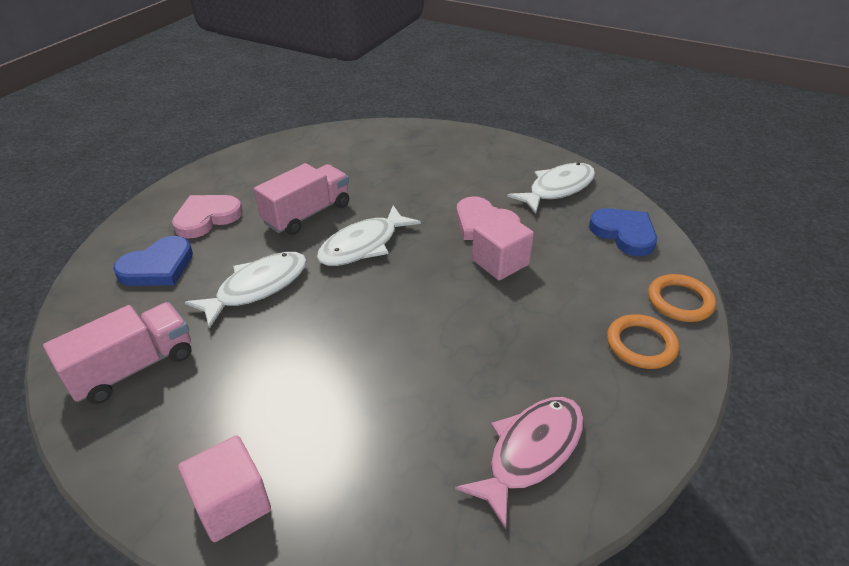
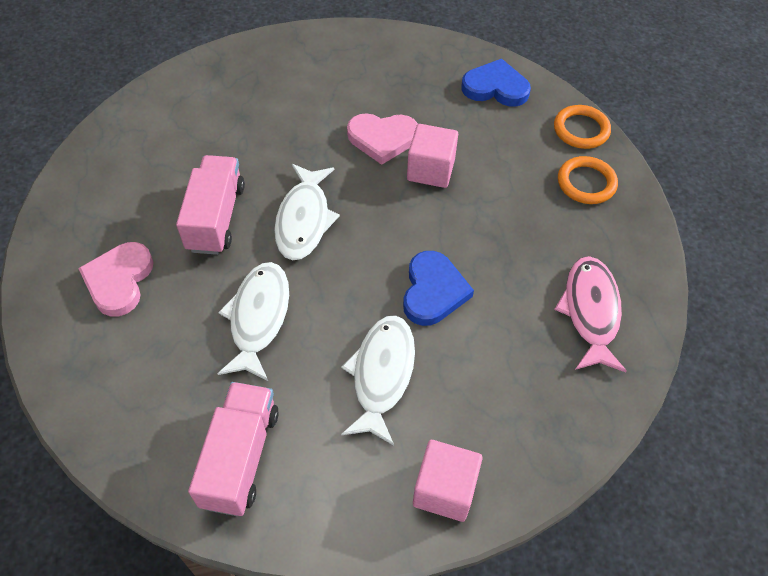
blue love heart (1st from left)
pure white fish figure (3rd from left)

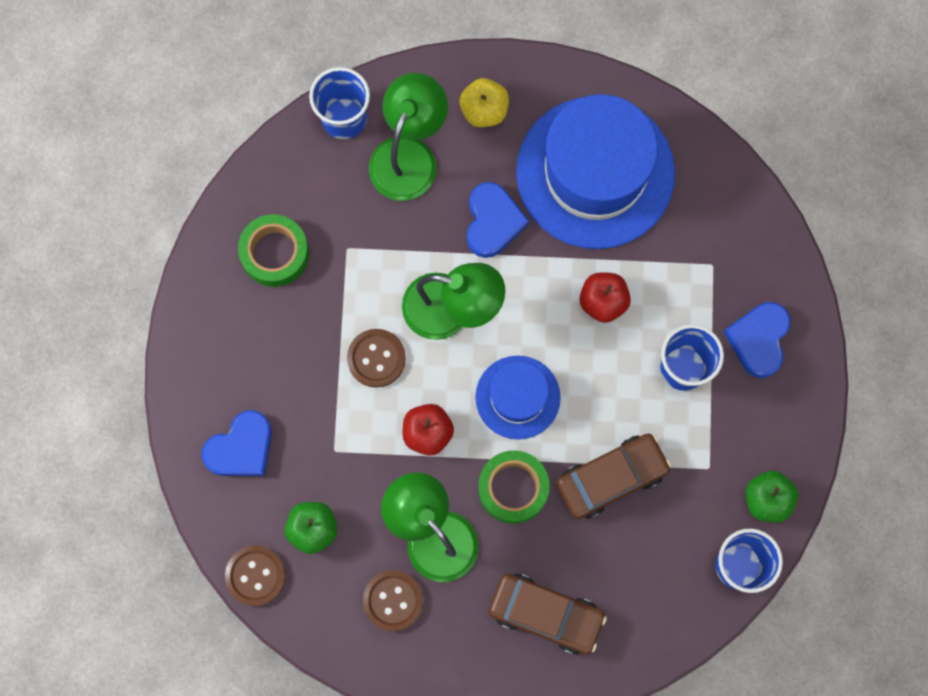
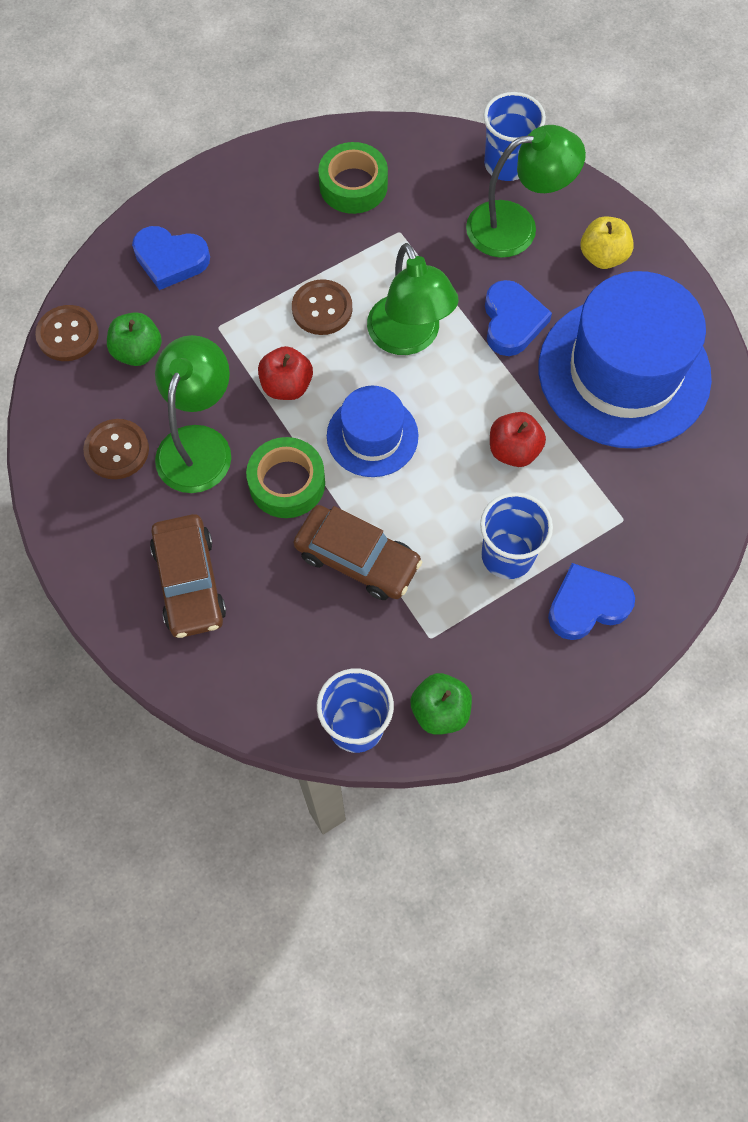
blue love heart (2nd from left)

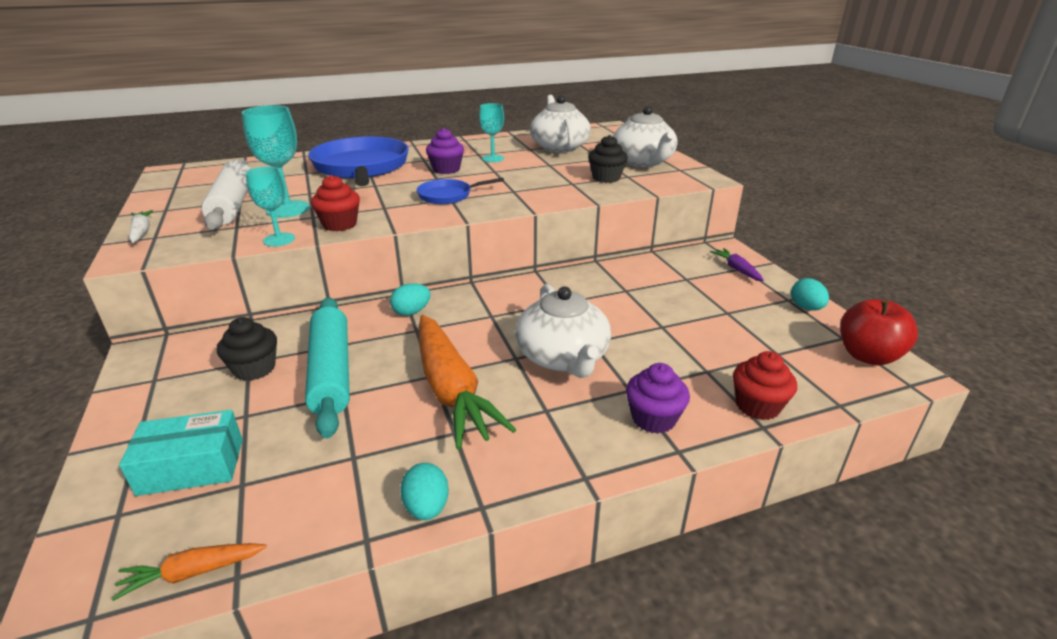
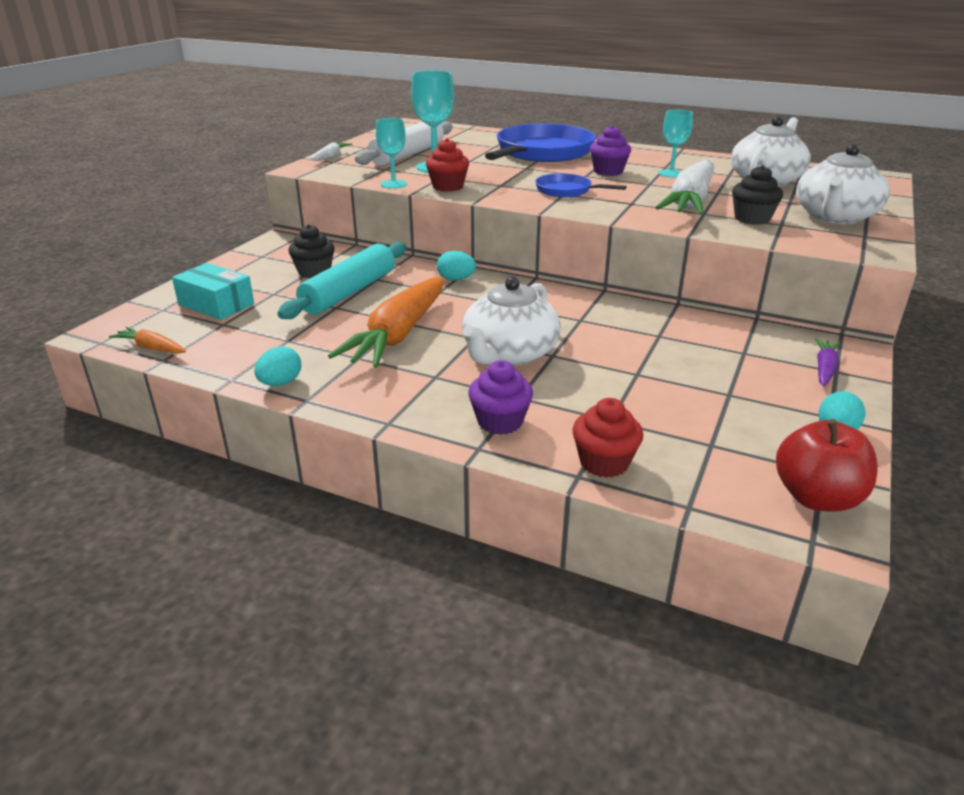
pure white toy carrot (2nd from left)

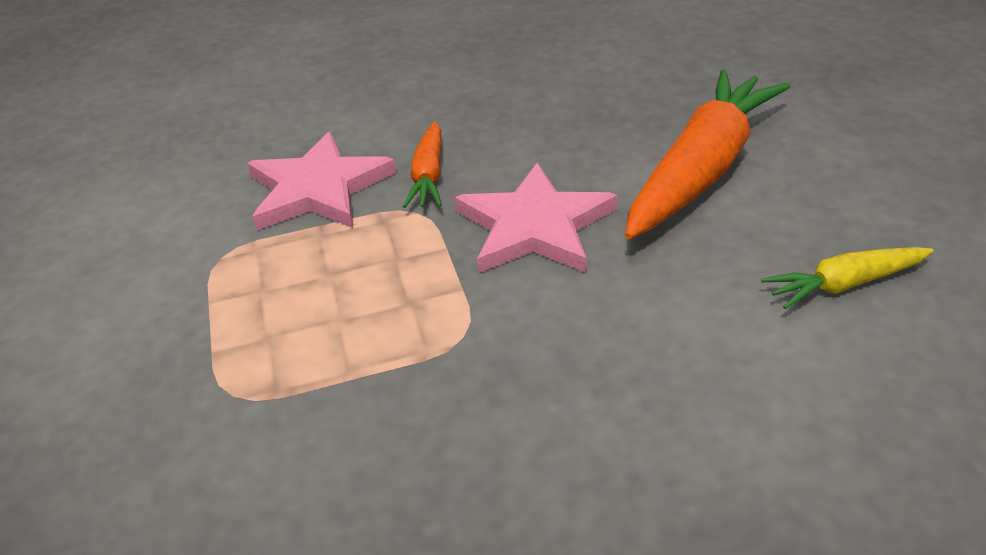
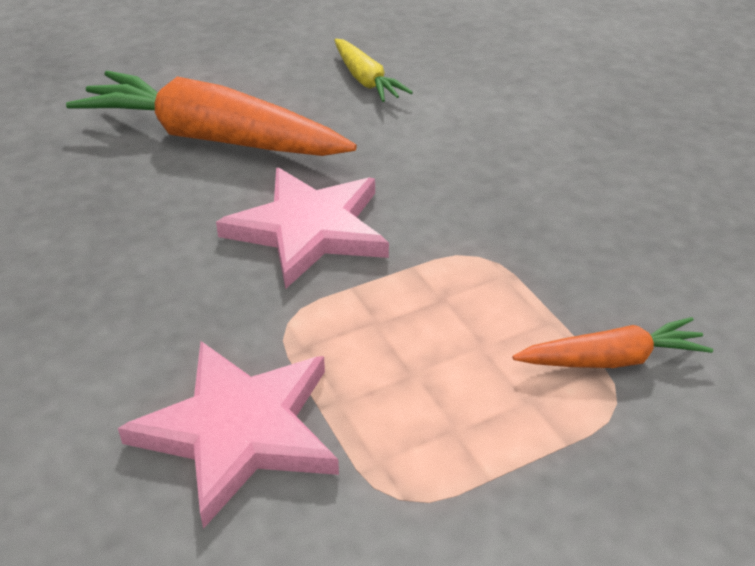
orange-coloured toy carrot (2nd from left)

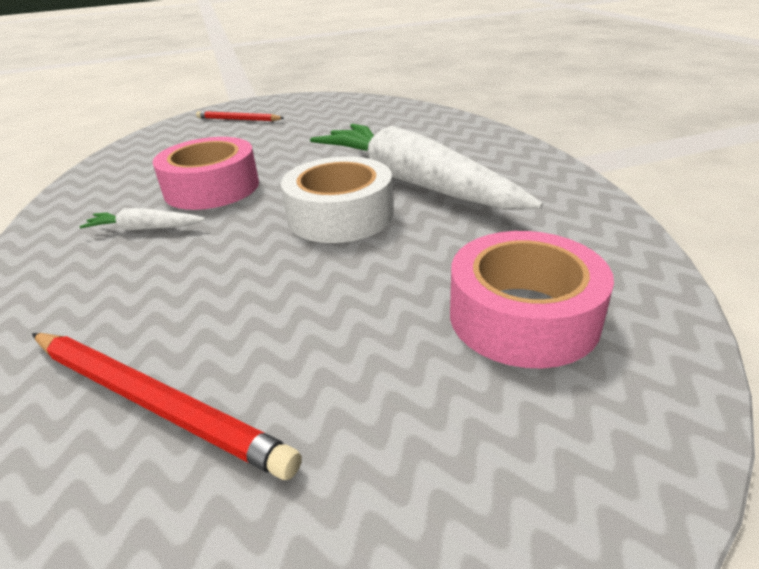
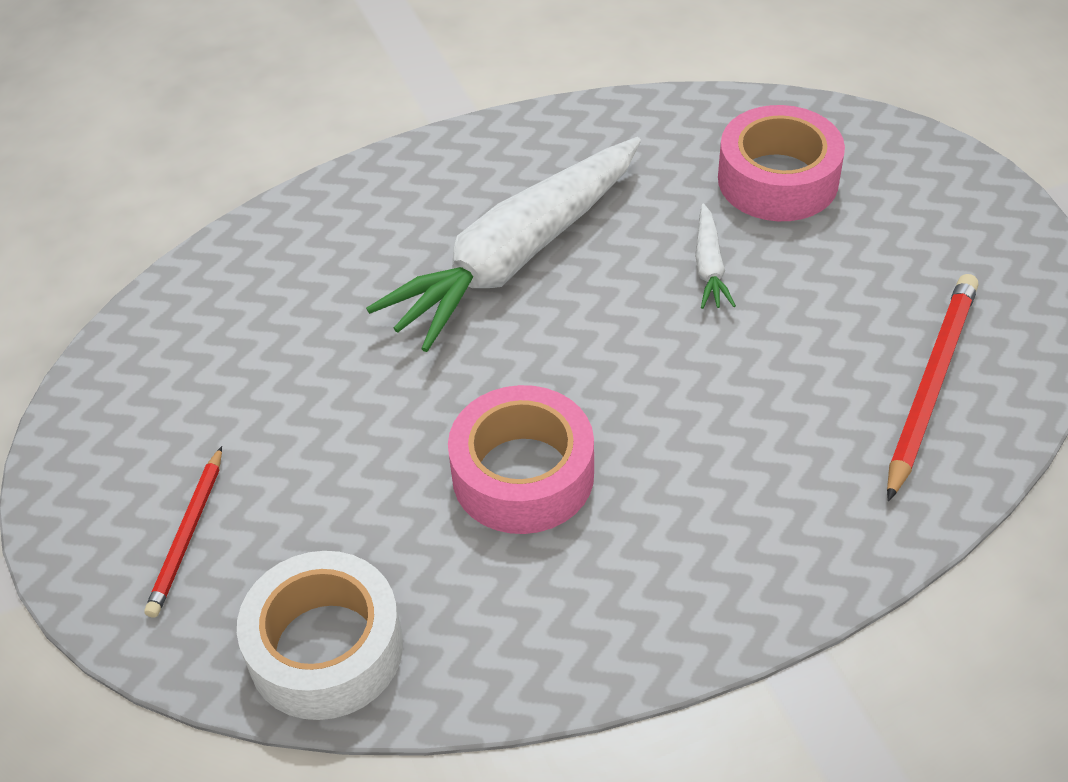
pure white toy carrot (2nd from left)
pure white sticky tape

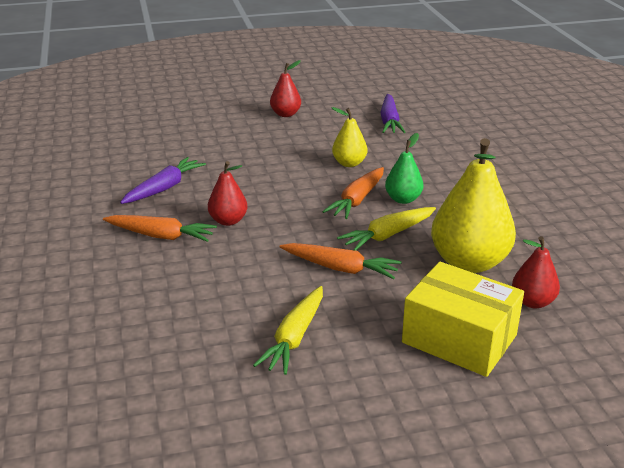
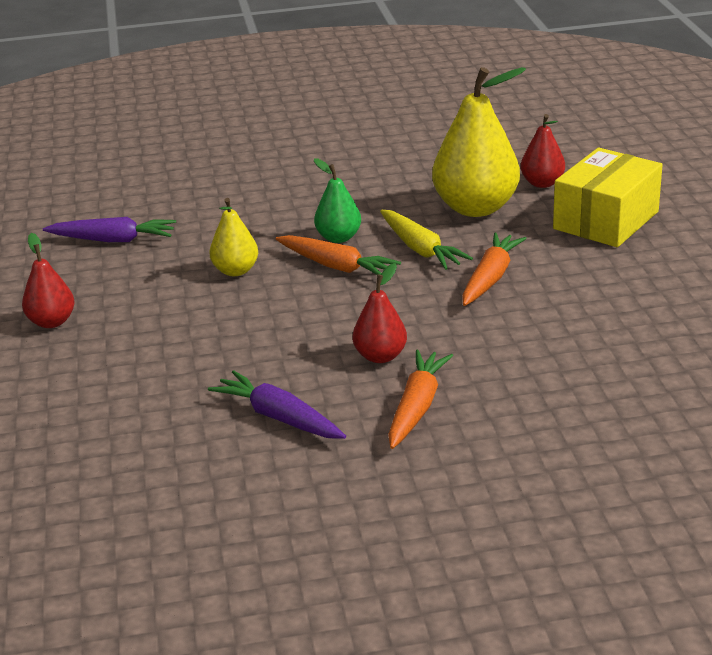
golden toy carrot (1st from left in the first image)

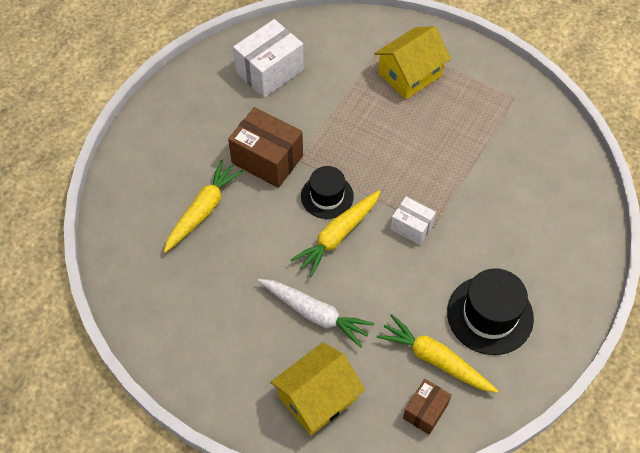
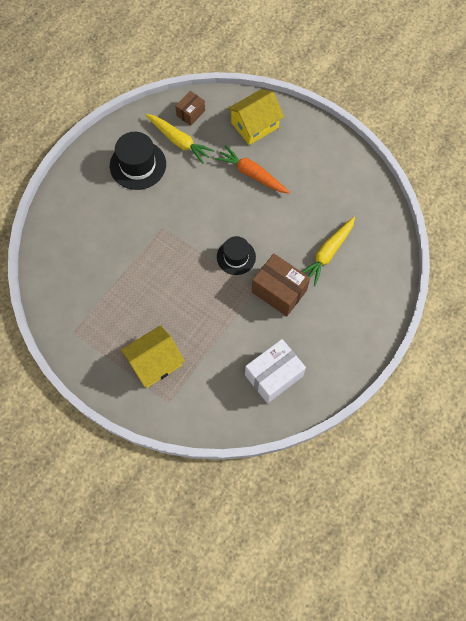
orange-coloured toy carrot
golden toy carrot (2nd from left in the first image)
pure white parcel (2nd from left in the first image)

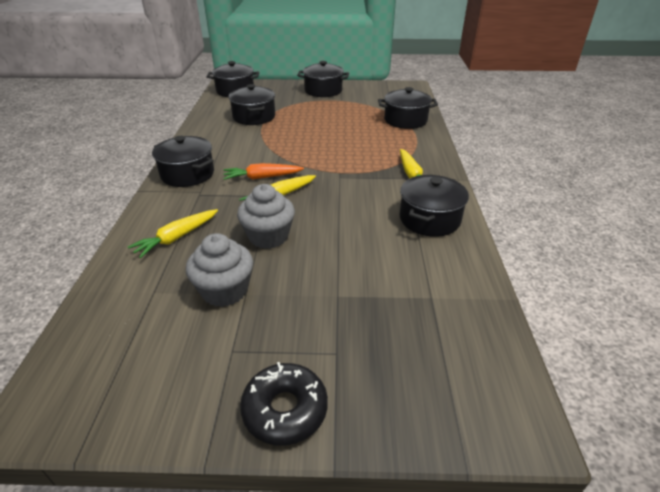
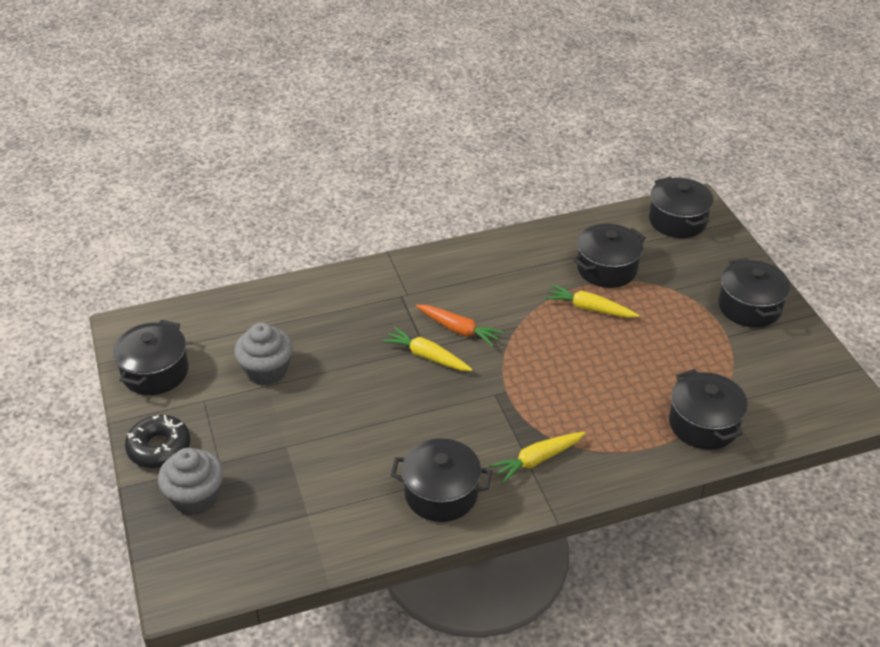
golden toy carrot (3rd from left)
ebony stockpot (1st from left)
orange-coloured toy carrot
gray cupcake (1st from left)

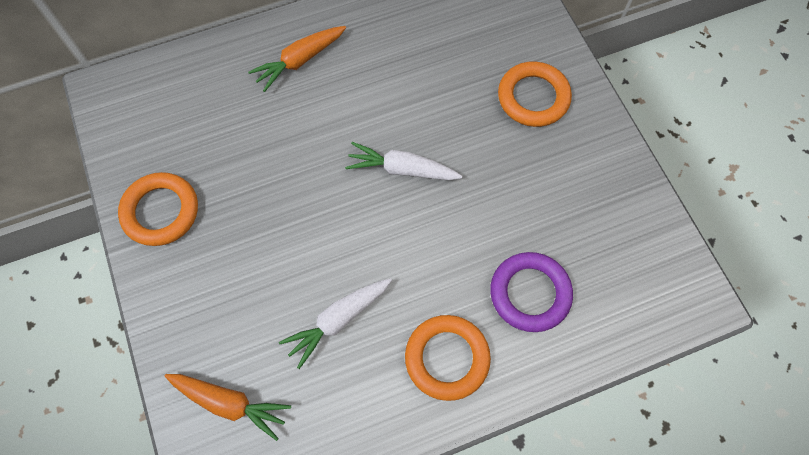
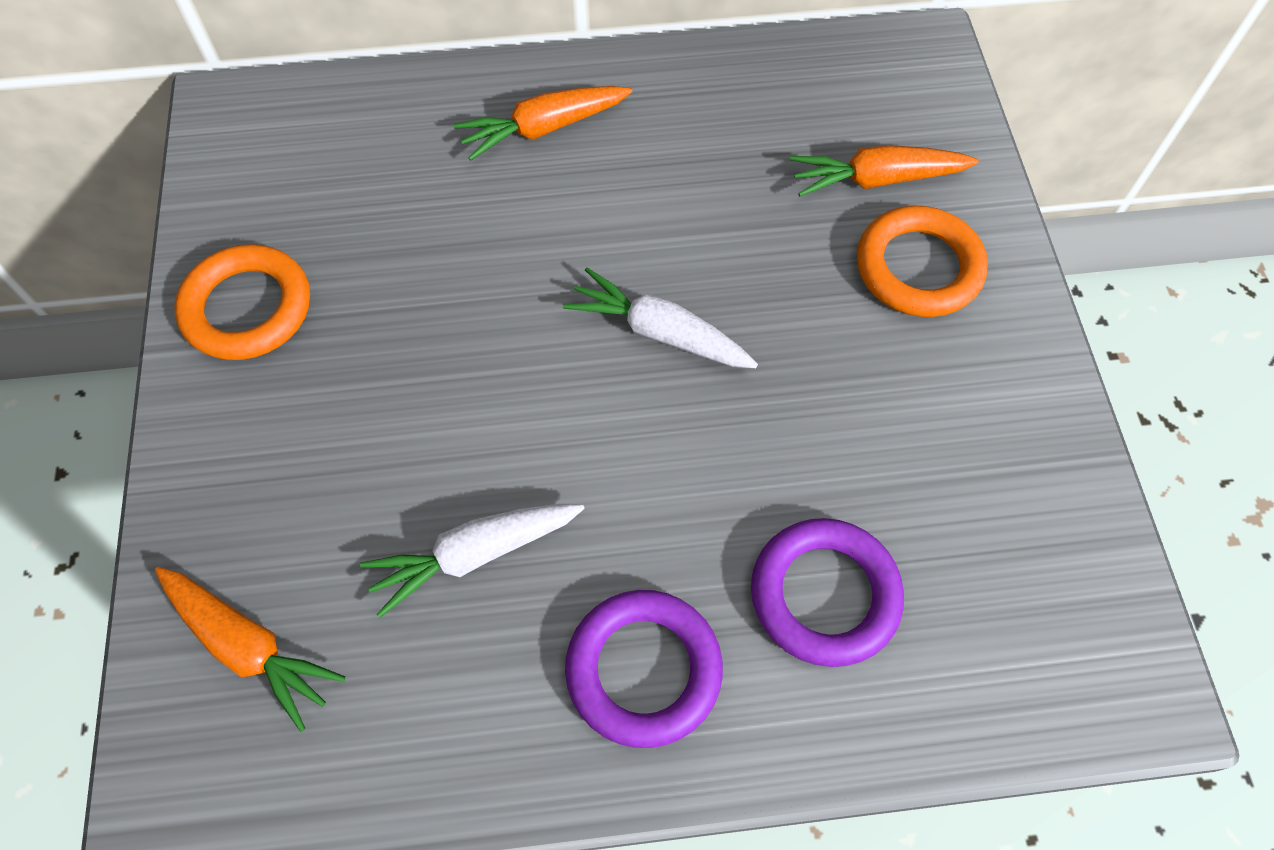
purple torus (1st from left)
orange-coloured toy carrot (3rd from left)

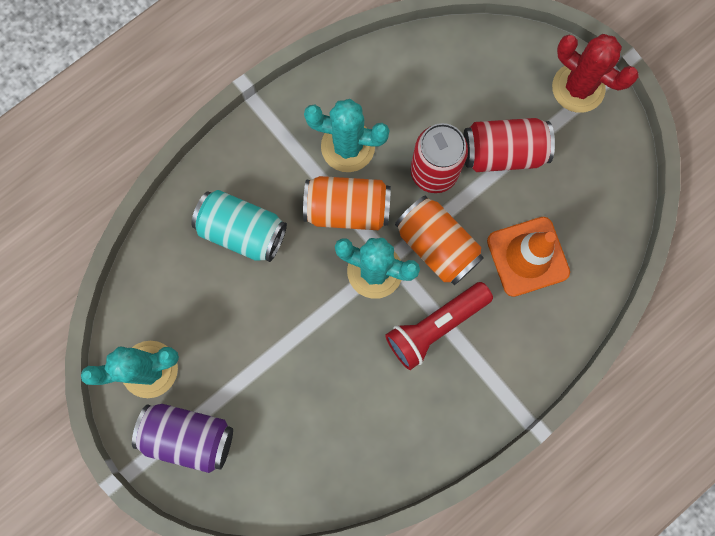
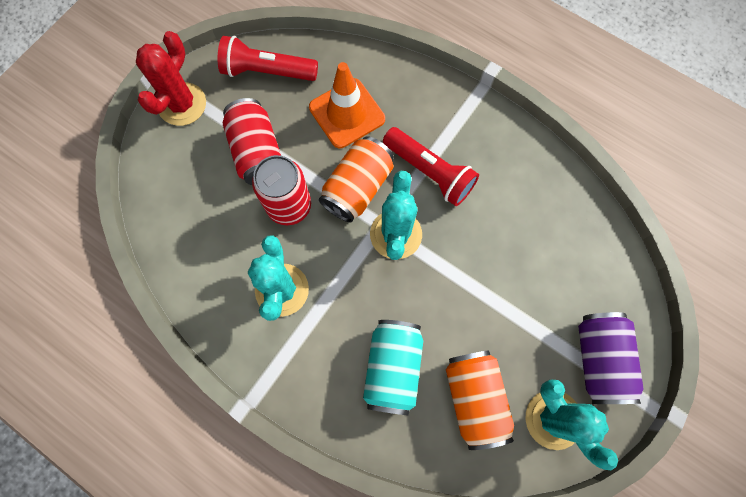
orange-coloured can (2nd from left)
scarlet flashlight (1st from left)

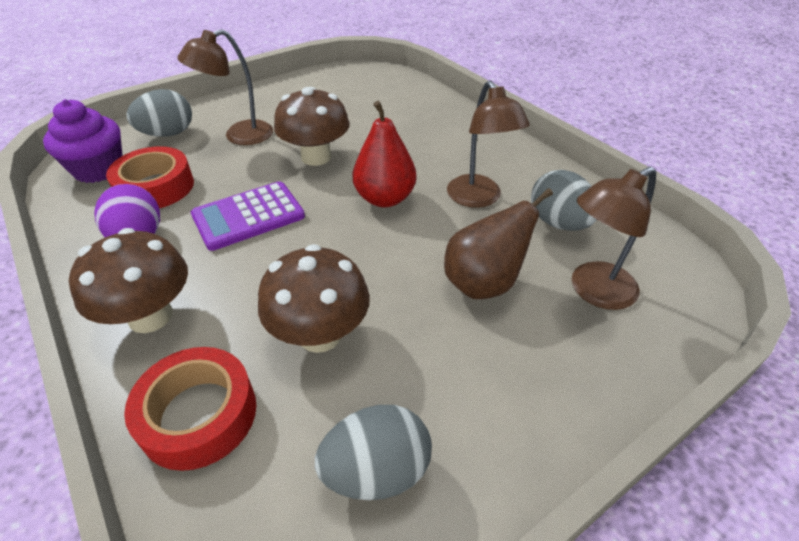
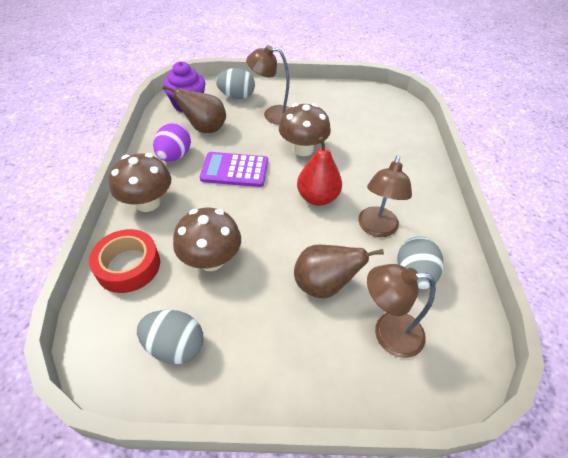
brown pear fruit (1st from left)

